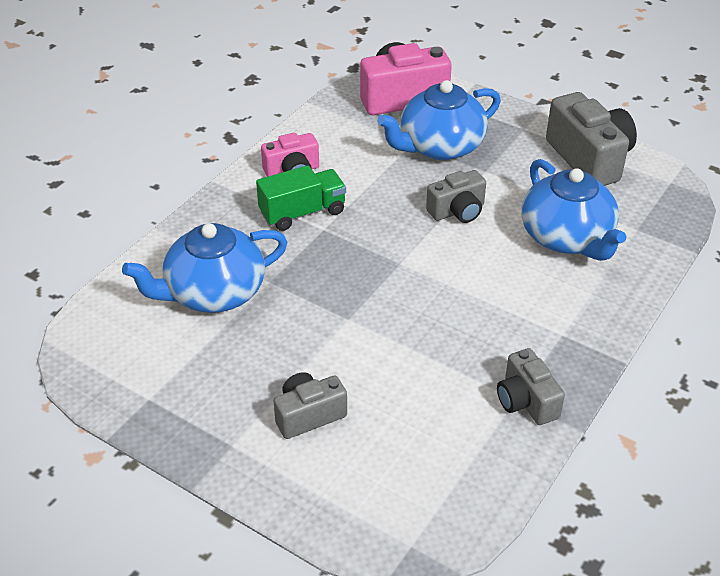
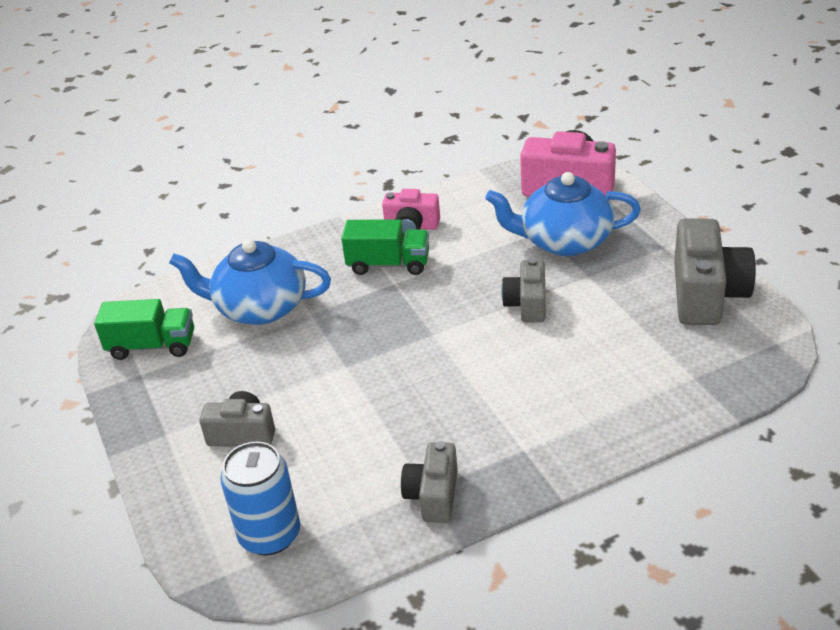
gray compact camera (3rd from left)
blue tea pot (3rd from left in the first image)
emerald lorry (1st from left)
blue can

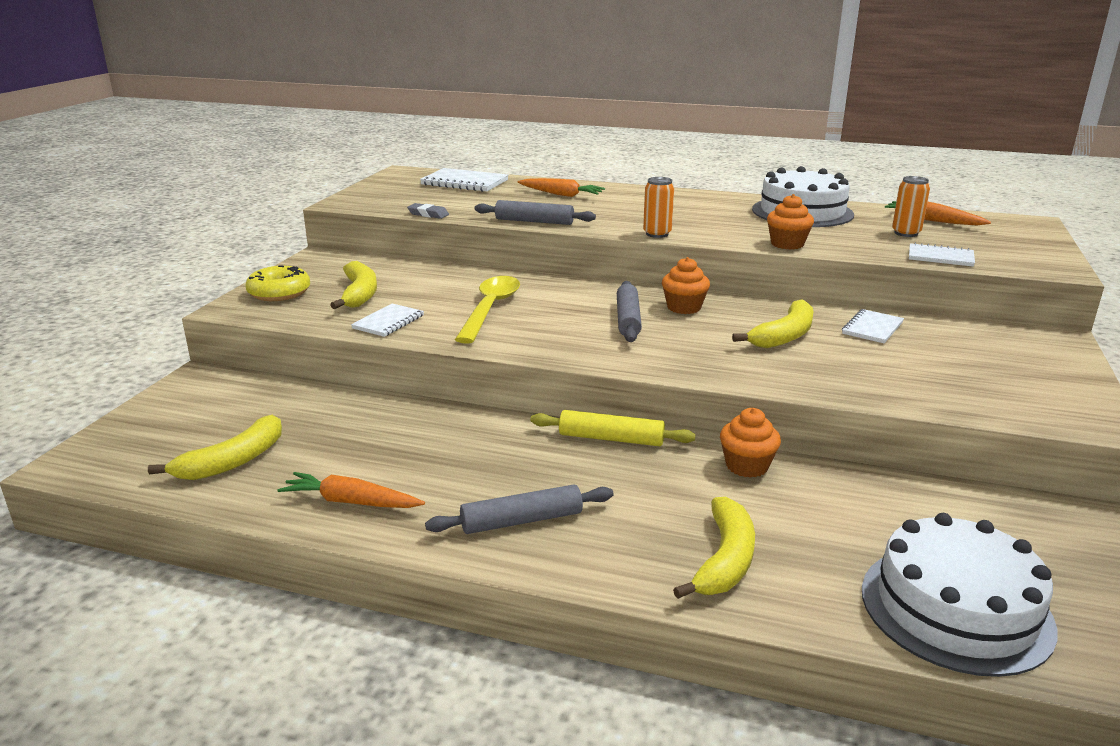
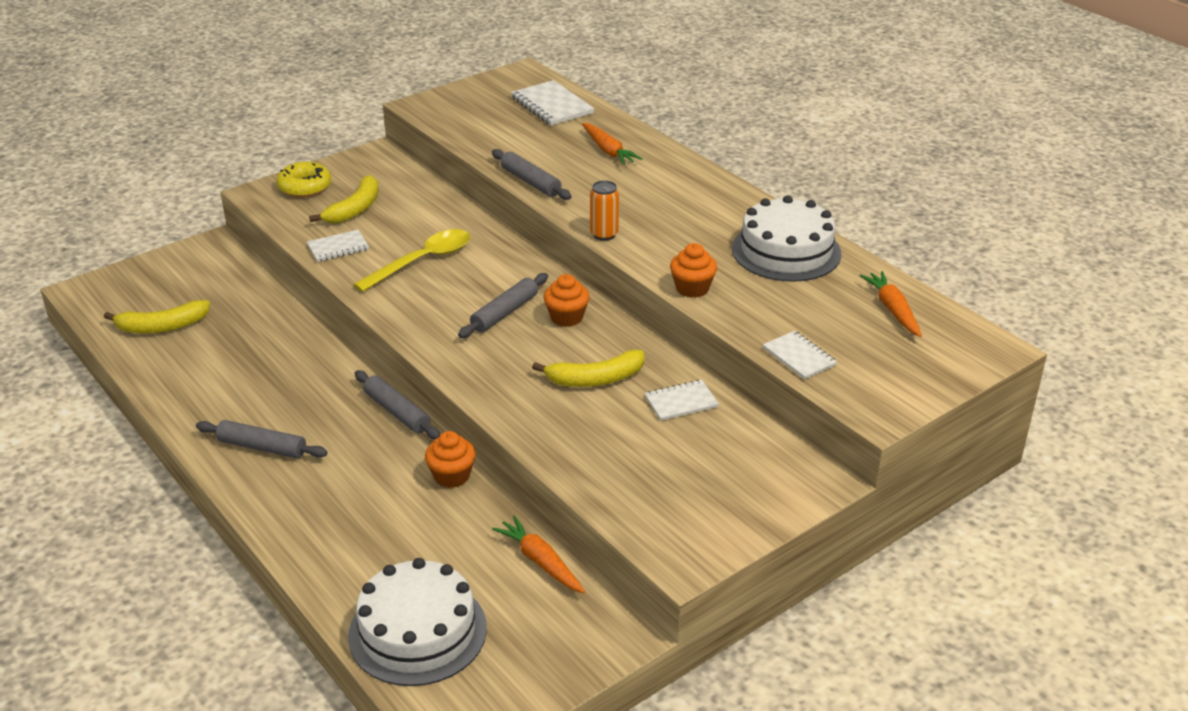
orange-coloured toy carrot (1st from left)
gray pencil eraser
gray rolling pin (2nd from left)
golden toy banana (3rd from left in the first image)
orange-coloured can (2nd from left in the first image)

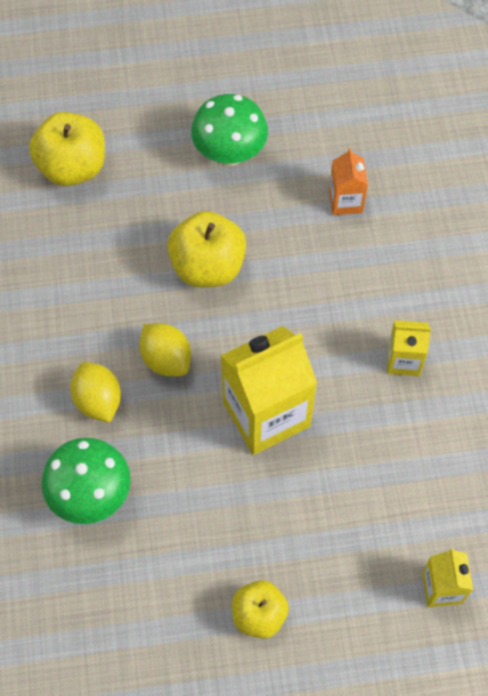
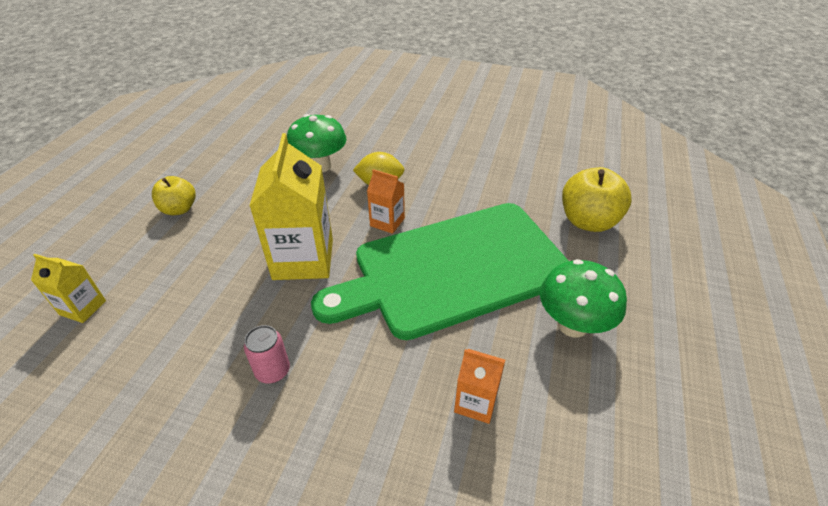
orange-coloured milk carton (1st from left)
emerald chopping board
rose-pink can

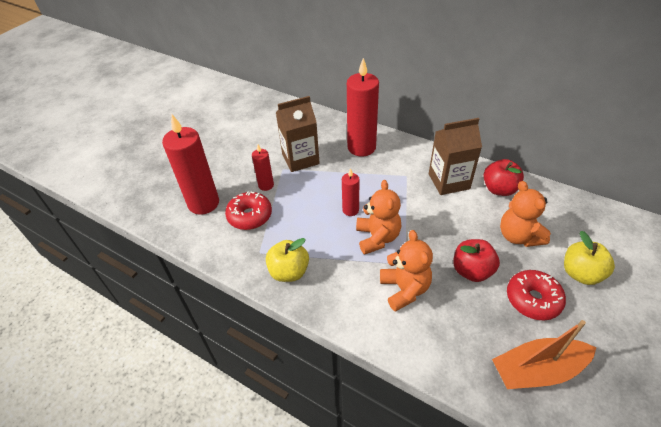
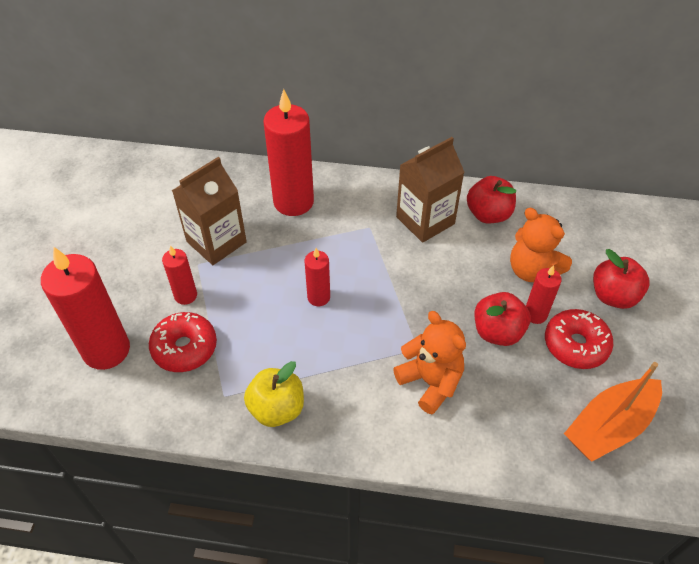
orange-coloured stuffed bear (1st from left in the first image)
scarlet apple fruit (3rd from left)
scarlet pillar candle (5th from left)

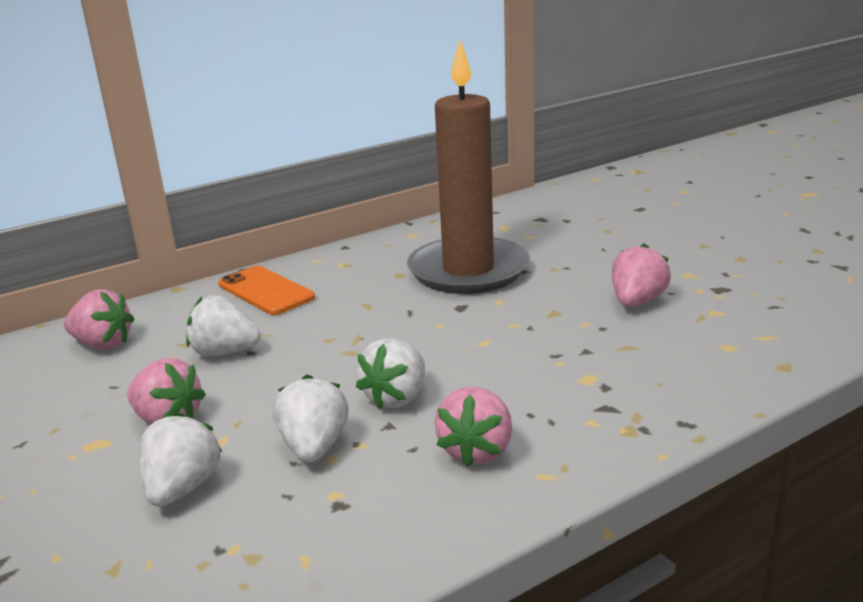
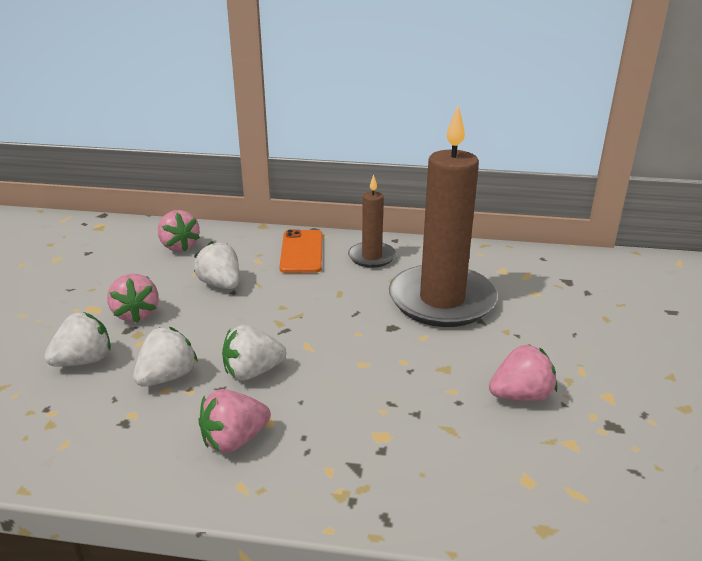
brown pillar candle (1st from left)

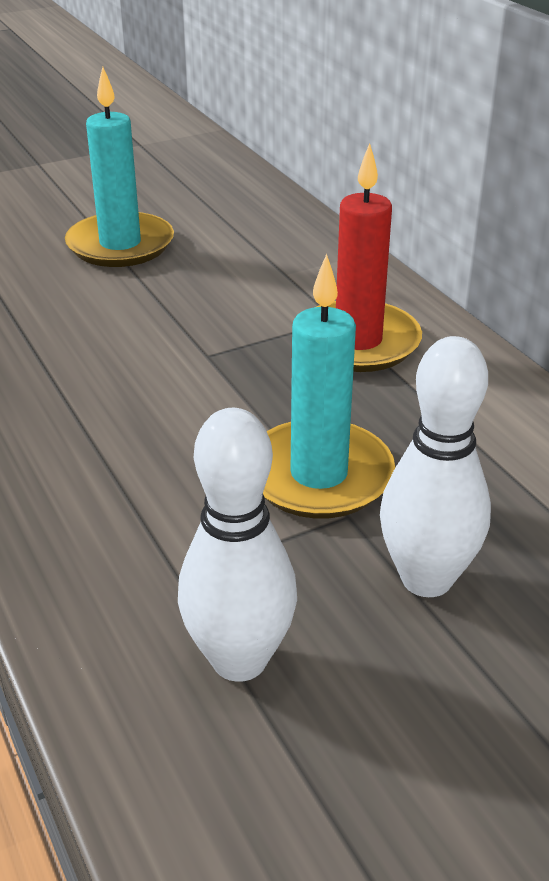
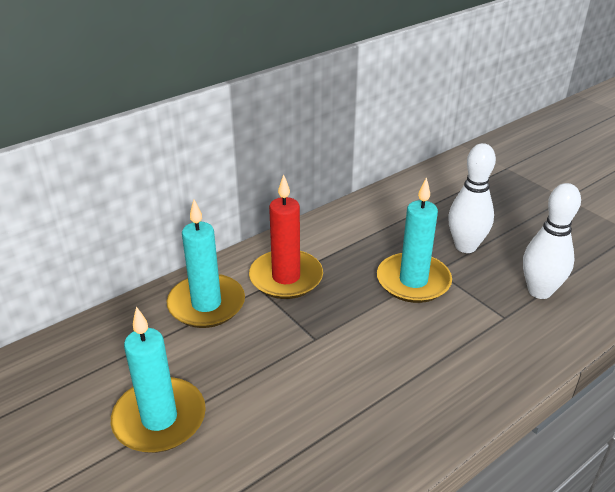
aqua pillar candle (2nd from left)

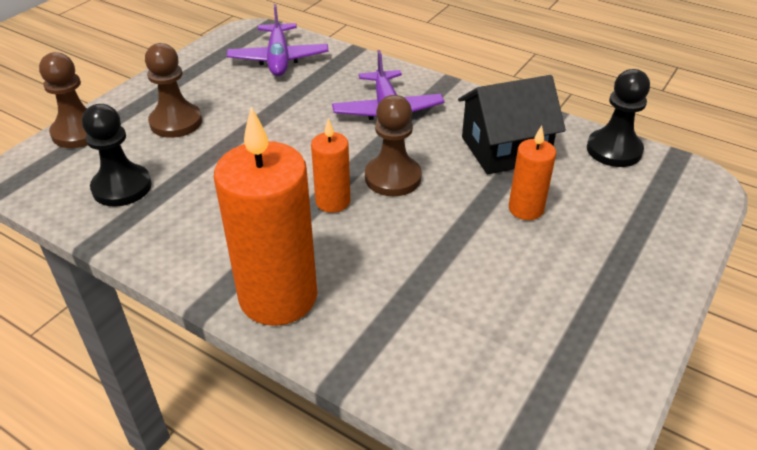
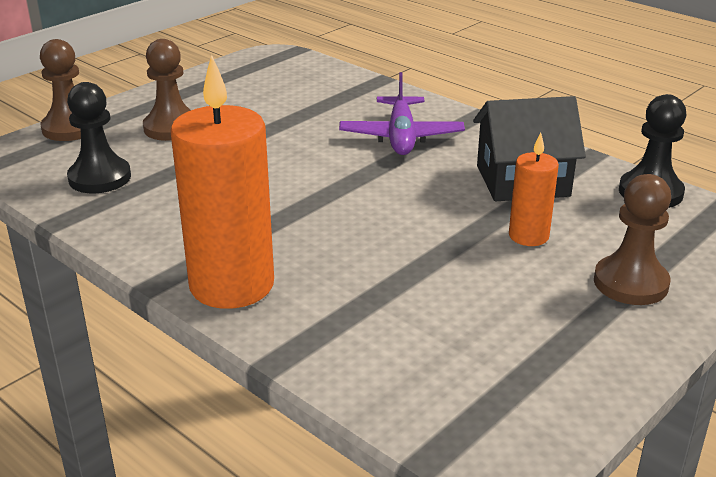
purple toy plane (1st from left in the first image)
orange-coloured pillar candle (2nd from left in the first image)
brown game pawn (3rd from left)

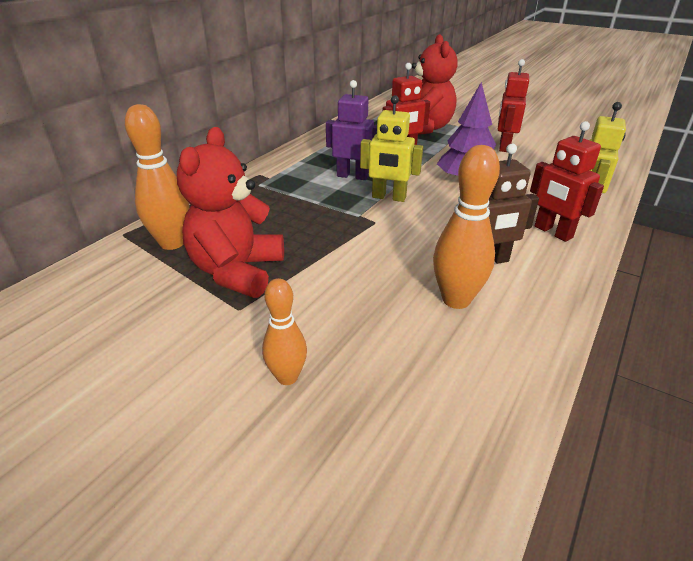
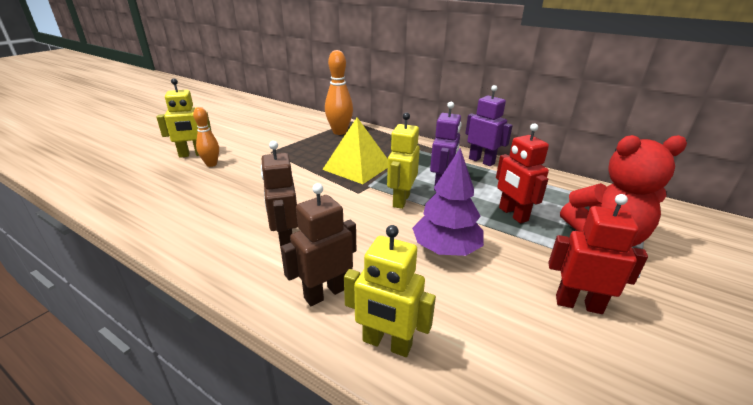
scarlet stuffed bear (1st from left in the first image)
orange-coloured skittle (3rd from left in the first image)
brown robot figure (2nd from left)
golden robot figure (1st from left)
golden pyramid shape
purple robot figure (2nd from left)

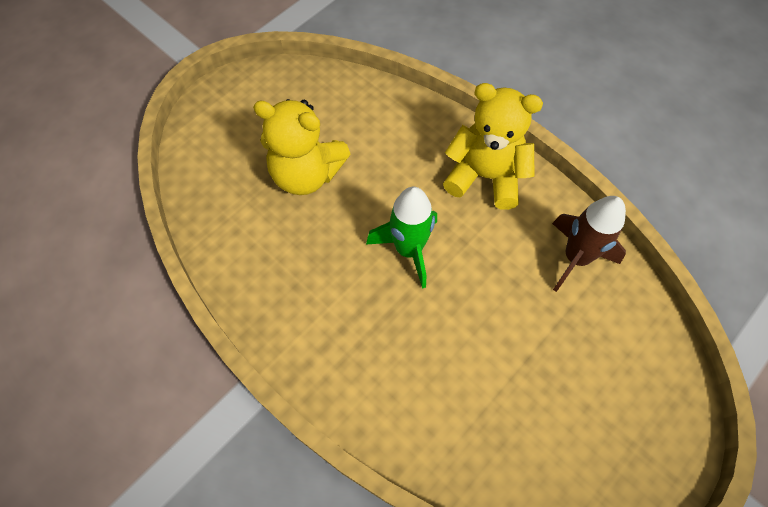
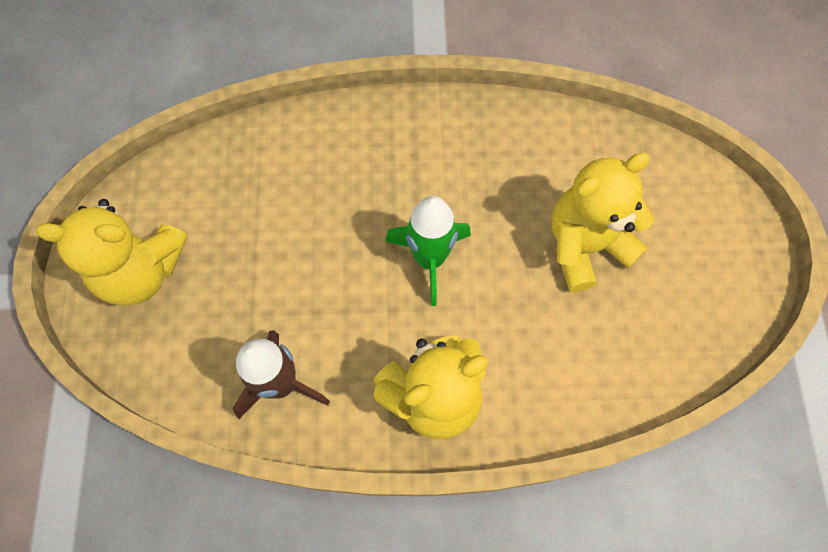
golden stuffed bear (1st from left)

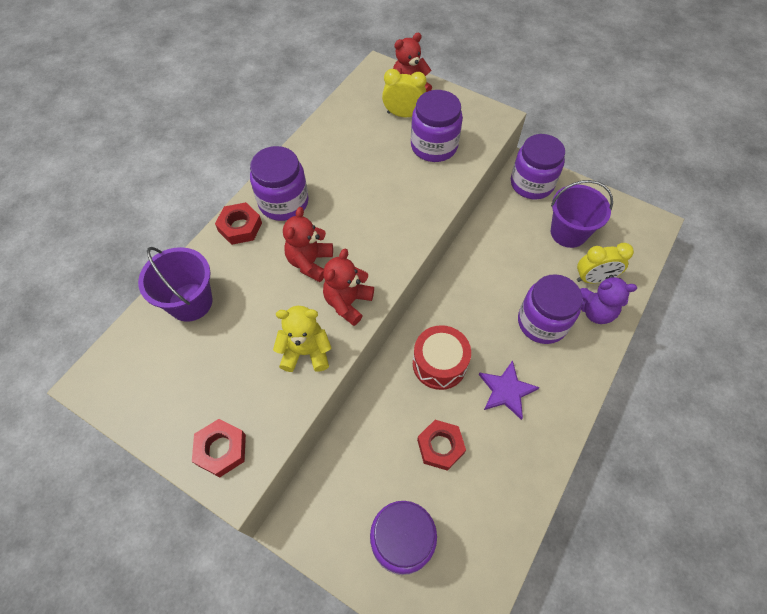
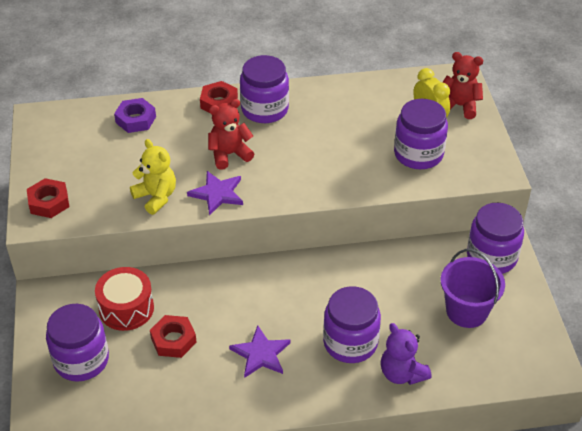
purple nut
purple five-pointed star (1st from left)
scarlet drum
golden bedside clock (2nd from left in the first image)

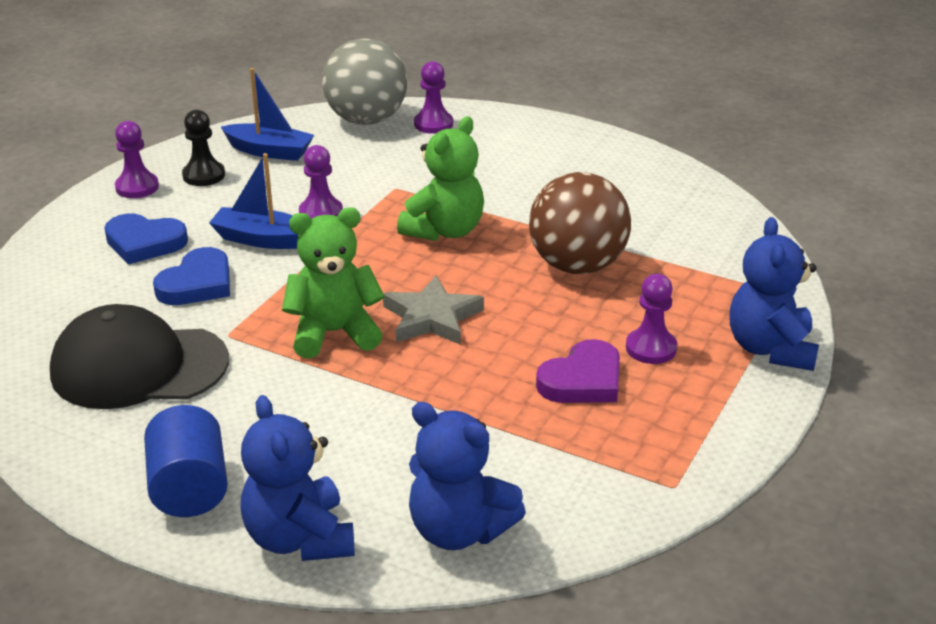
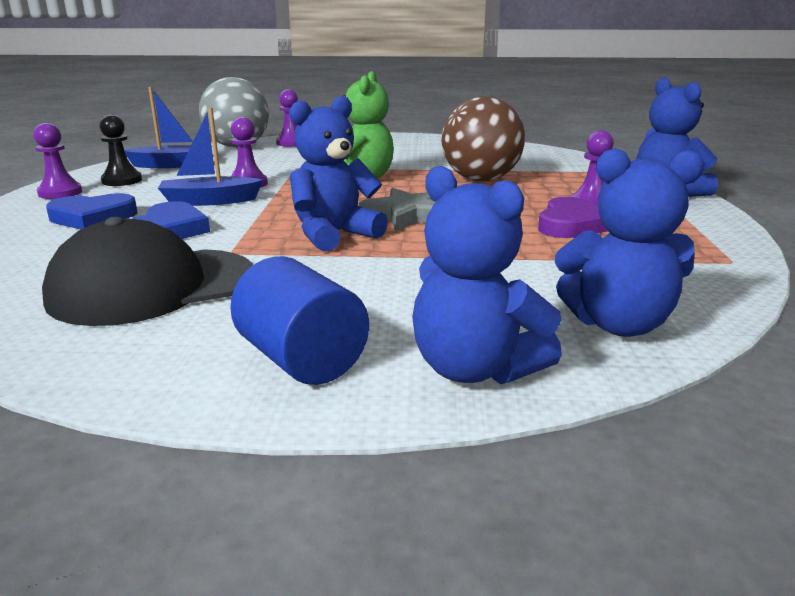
blue stuffed bear (1st from left)

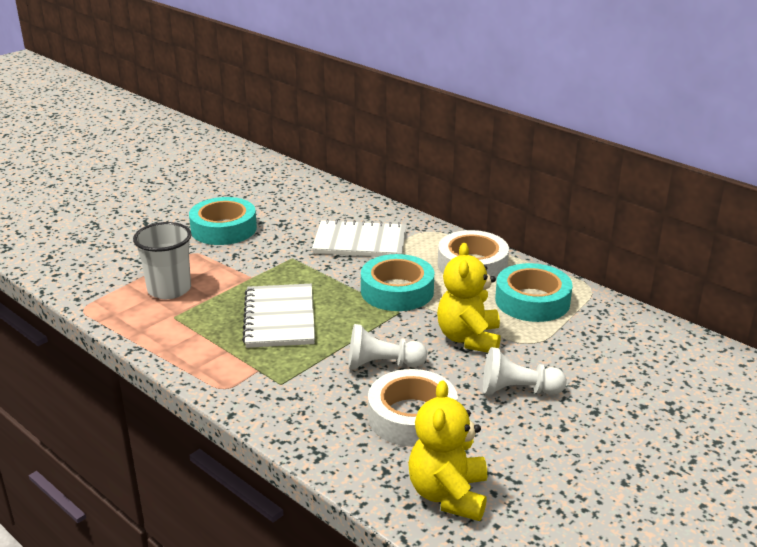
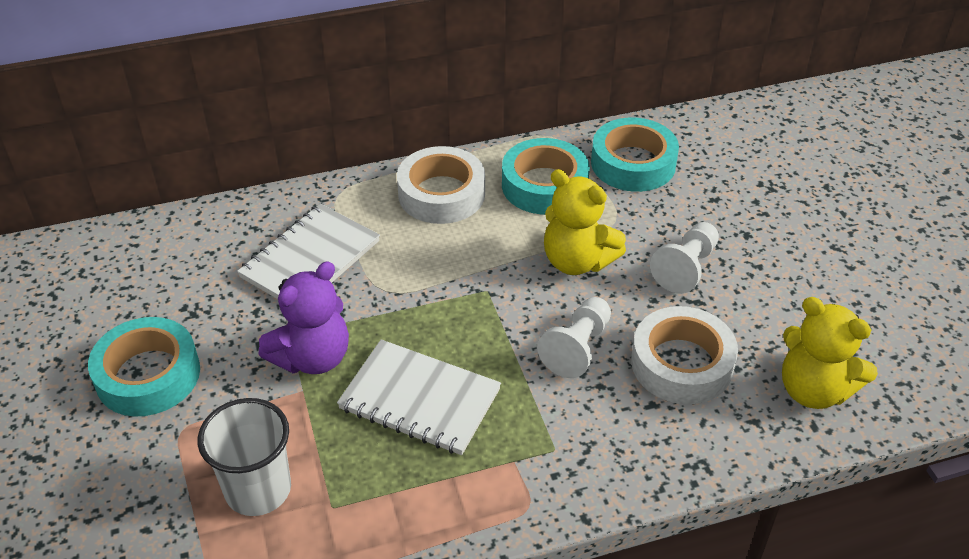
aqua sticky tape (3rd from left)
purple stuffed bear

